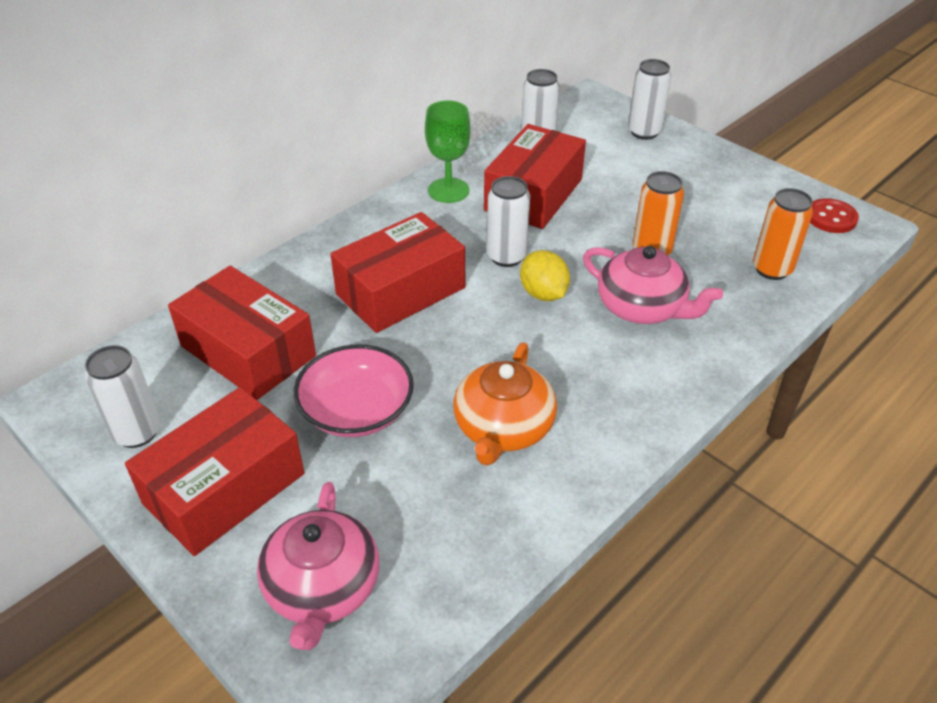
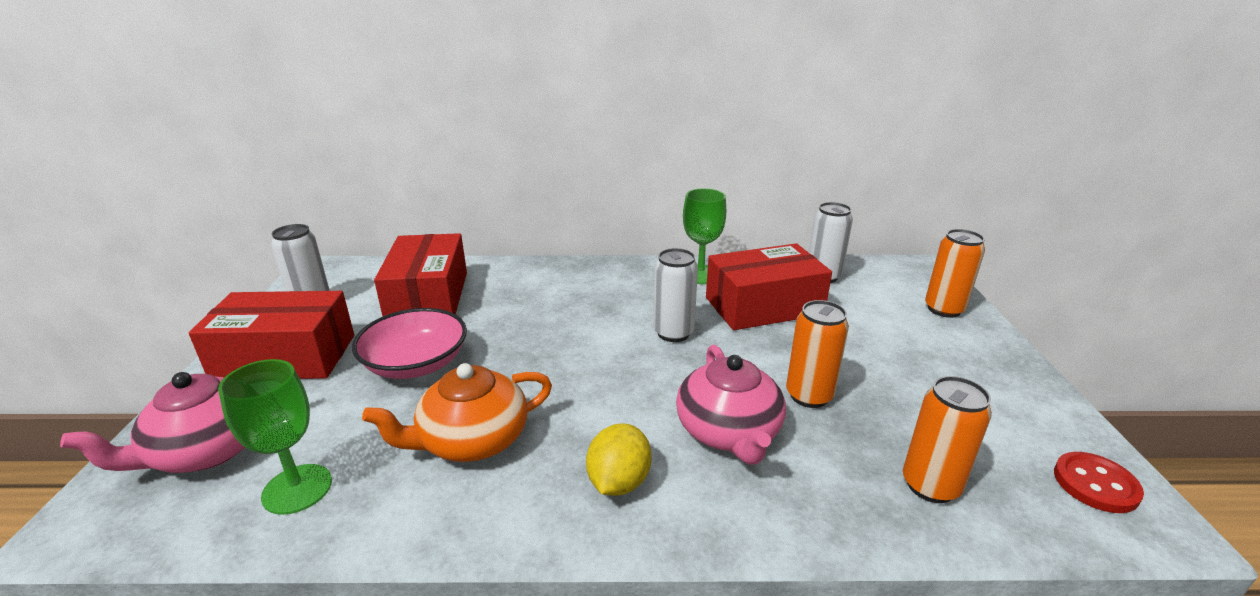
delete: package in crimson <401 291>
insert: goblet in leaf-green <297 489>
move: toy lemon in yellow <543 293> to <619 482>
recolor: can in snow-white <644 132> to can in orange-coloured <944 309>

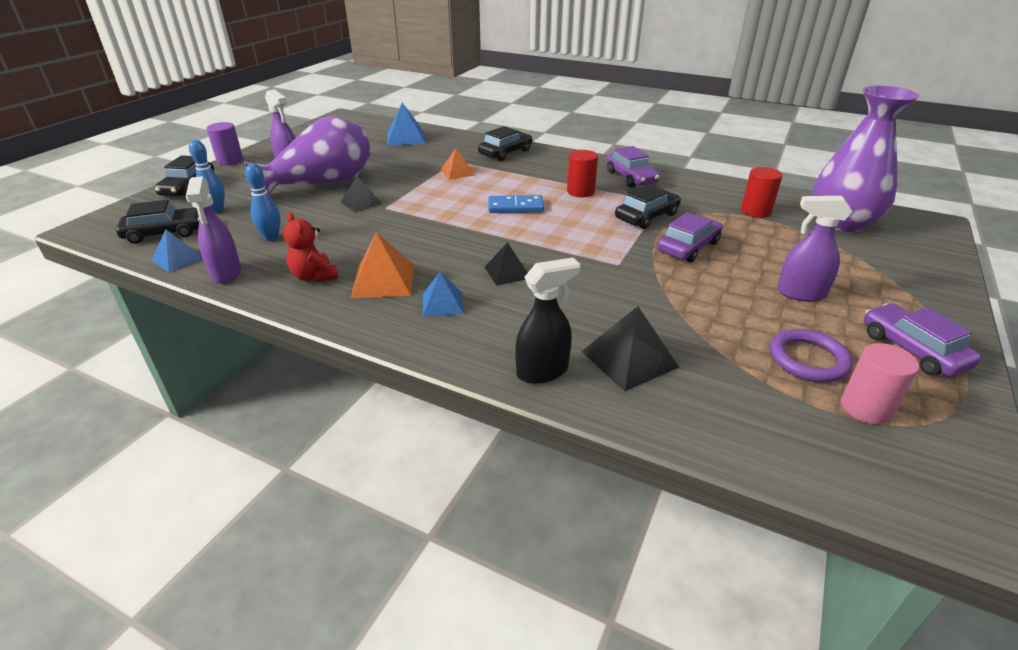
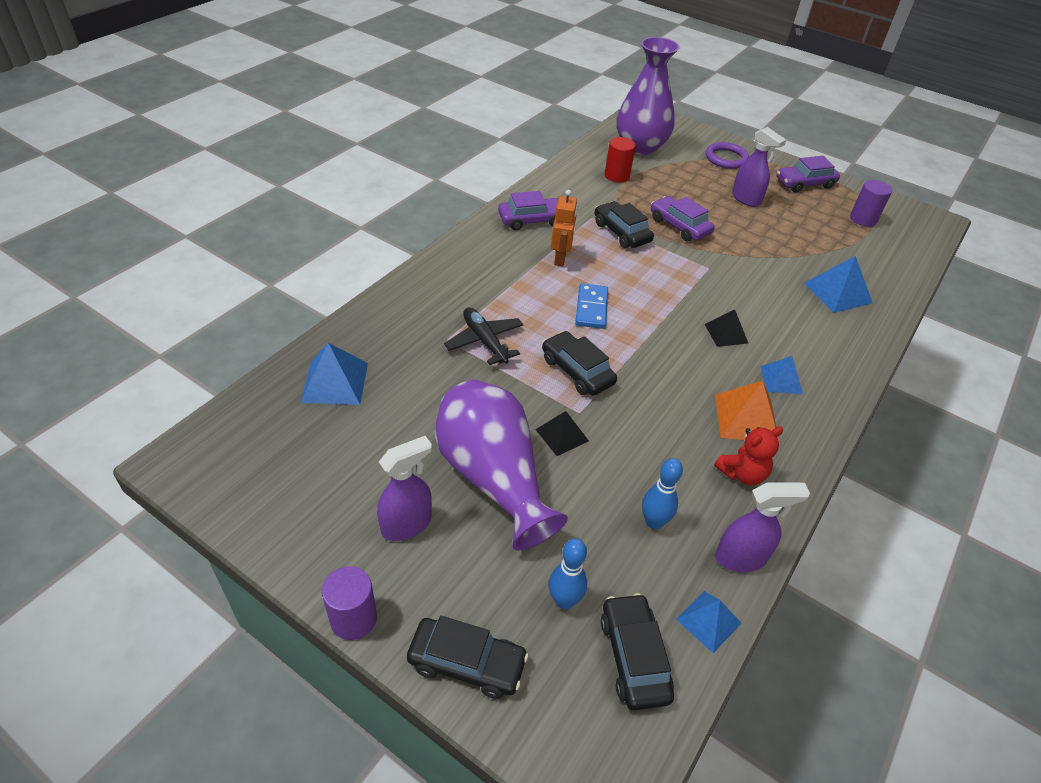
delete: spray cleaner in ebony <543 371>
move: toy car in ebony <505 152> to <577 371>; hoop in violet <808 359> to <726 158>
replace: solid pyramid in orange-coloured <457 172> to toy plane in ebony <484 341>; cylinder in crimson <580 191> to toy robot in orange-coloured <560 258>
recolor: solid pyramid in ebony <629 359> to solid pyramid in cobalt <837 293>; cylinder in rosy <866 408> to cylinder in violet <863 219>
rotate: spray cleaner in violet <800 293> = <746 199> 60 degrees counterclockwise

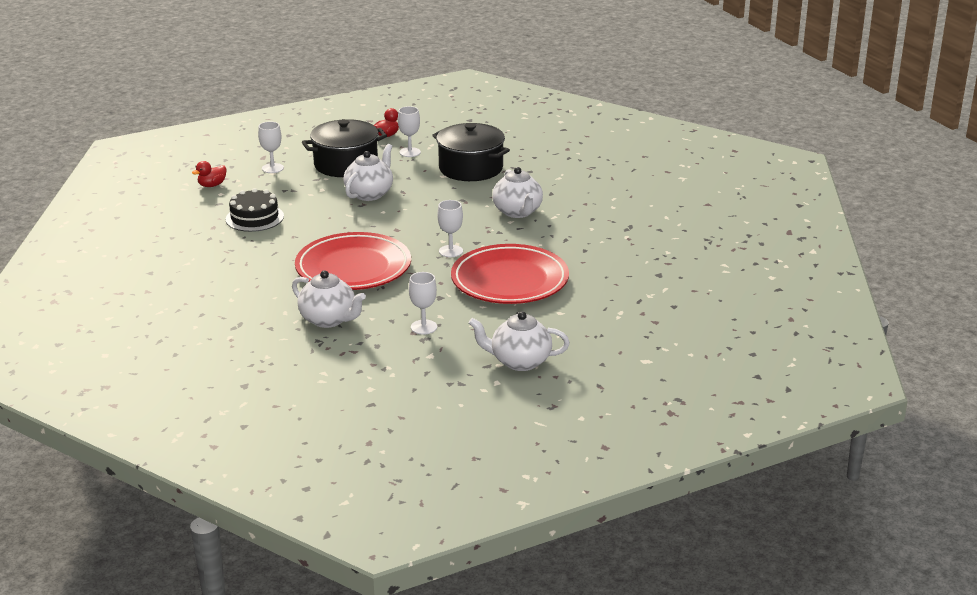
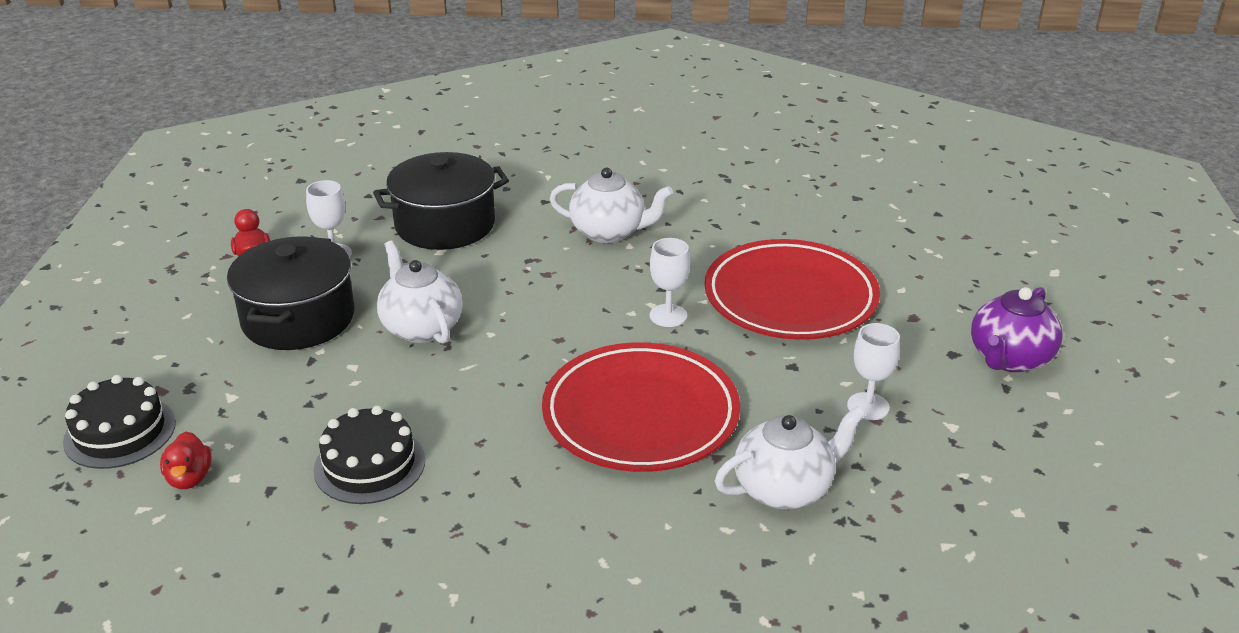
delete: goblet in snow-white <272 168>
insert: cake in ebony <120 432>
recolor: teapot in snow-white <519 361> to teapot in violet <1009 359>

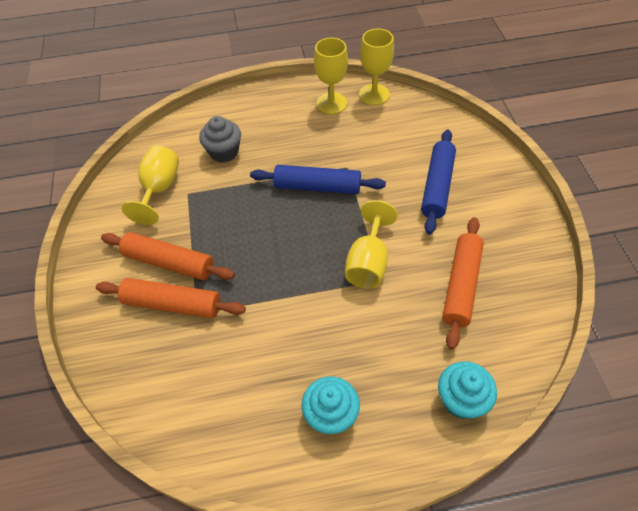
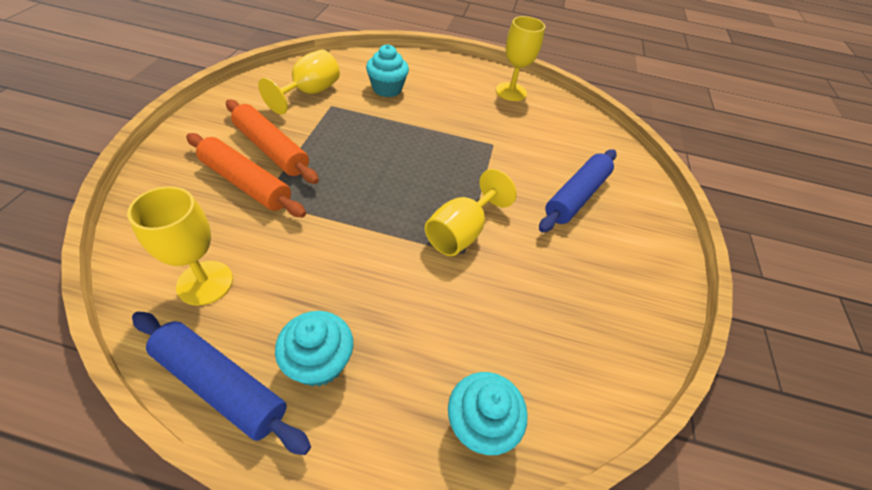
delete: rolling pin in orange-coloured <461 285>
move: rolling pin in cobalt <317 187> to <221 385>; goblet in yellow <374 94> to <205 282>
recolor: fairy cake in ash-grey <224 152> to fairy cake in aqua <387 89>

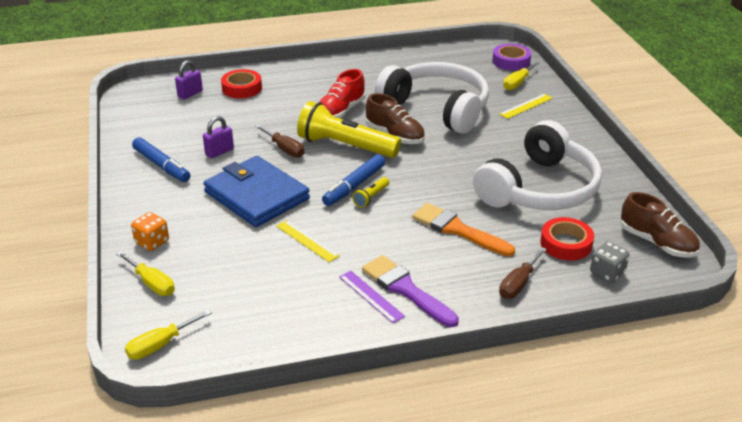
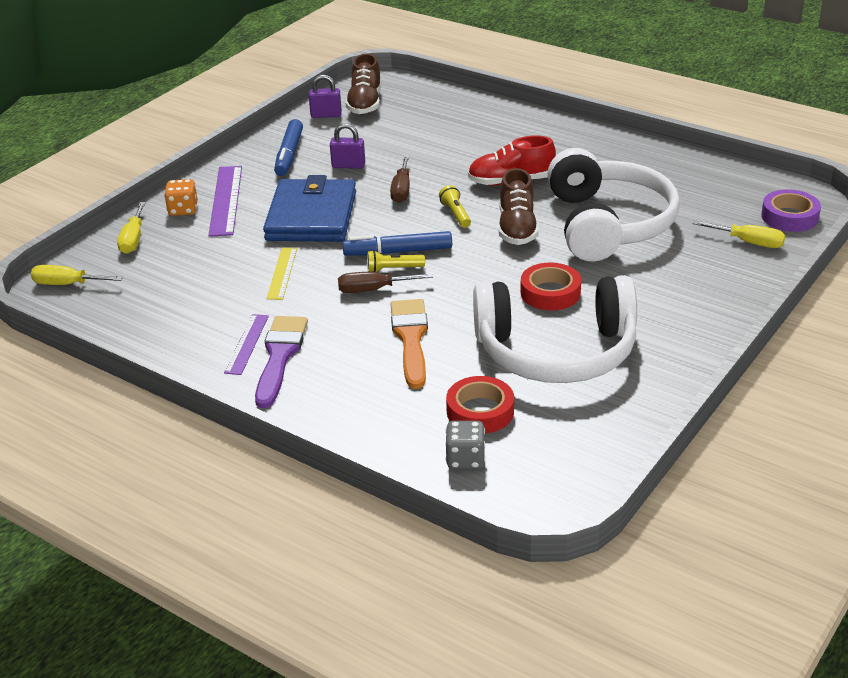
delete: measuring stick in yellow <526 106>
insert: measuring stick in violet <226 200>
move: small lock in violet <190 94> to <326 115>; sticky tape in crimson <242 88> to <550 293>; flat screwdriver in dark brown <518 284> to <373 290>; shoe in dark brown <657 243> to <365 104>
rotate: flat screwdriver in yellow <517 83> = <749 242> 150 degrees counterclockwise
resize: torch in yellow <345 146> = <456 214> x0.43

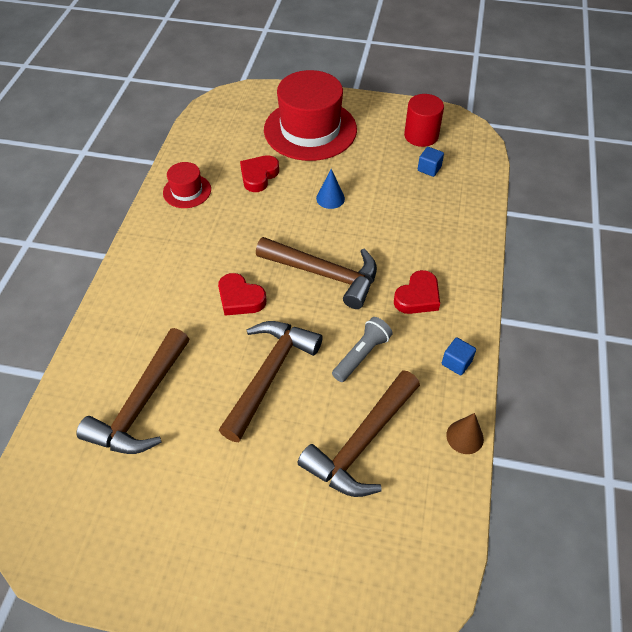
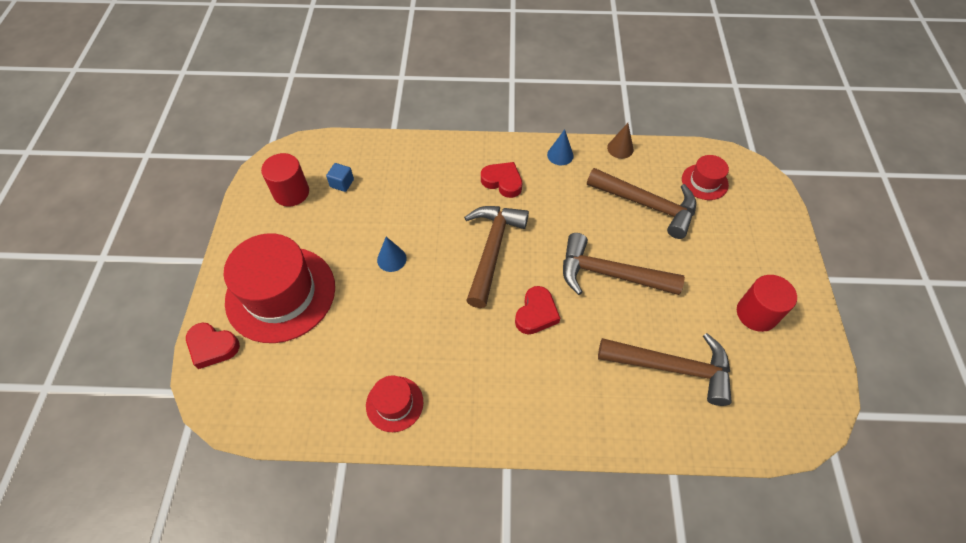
delete: torch in ash-grey <361 355>
insert: hat in crimson <704 182>; cylinder in crimson <756 313>
move: heart shape in crimson <259 176> to <212 347>
replace: block in cobalt <456 362> to cone in cobalt <560 155>

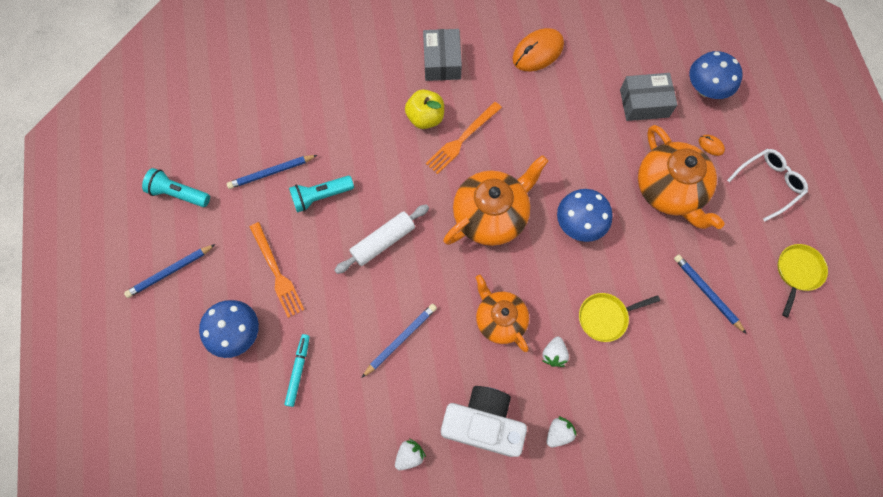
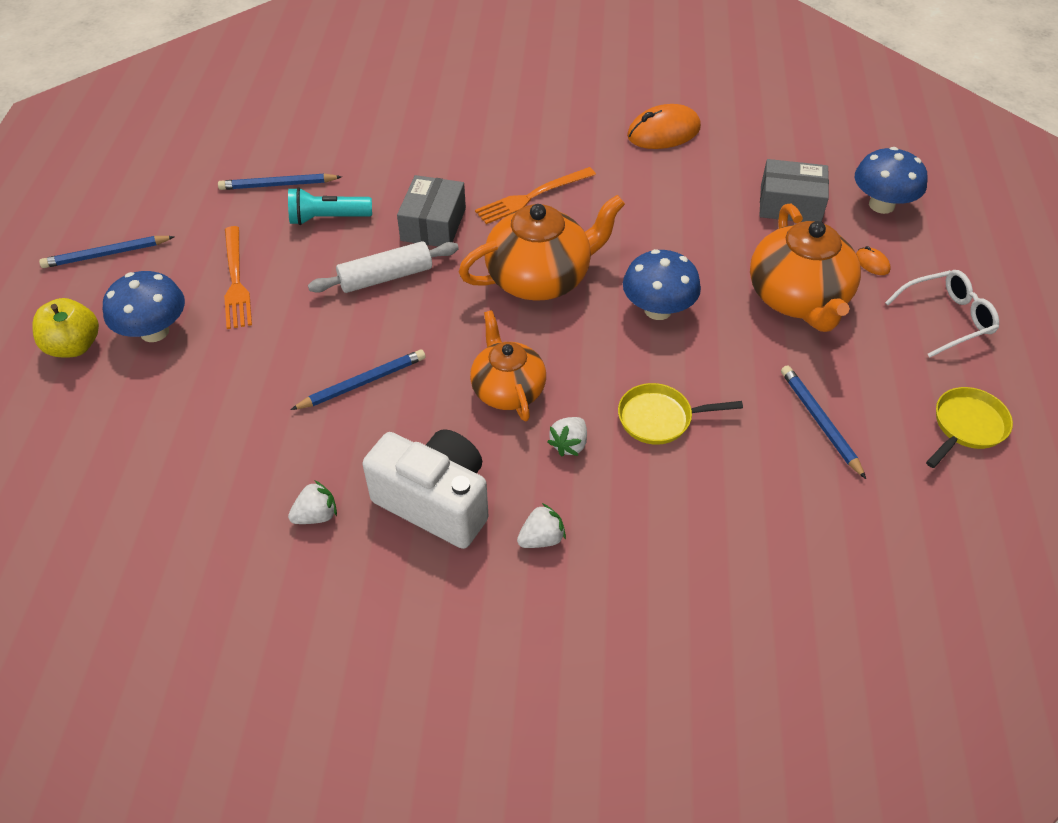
delete: torch in aqua <179 193>; felt pen in aqua <298 370>
move: apple in yellow <425 118> to <74 346>; package in ash-grey <442 62> to <433 224>

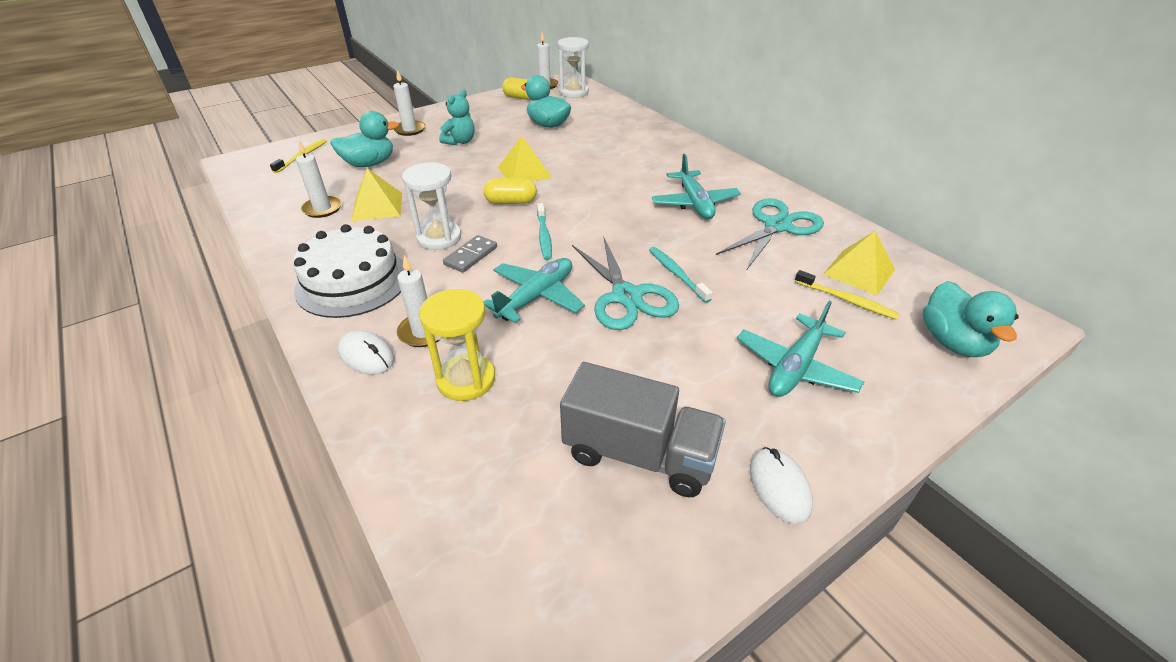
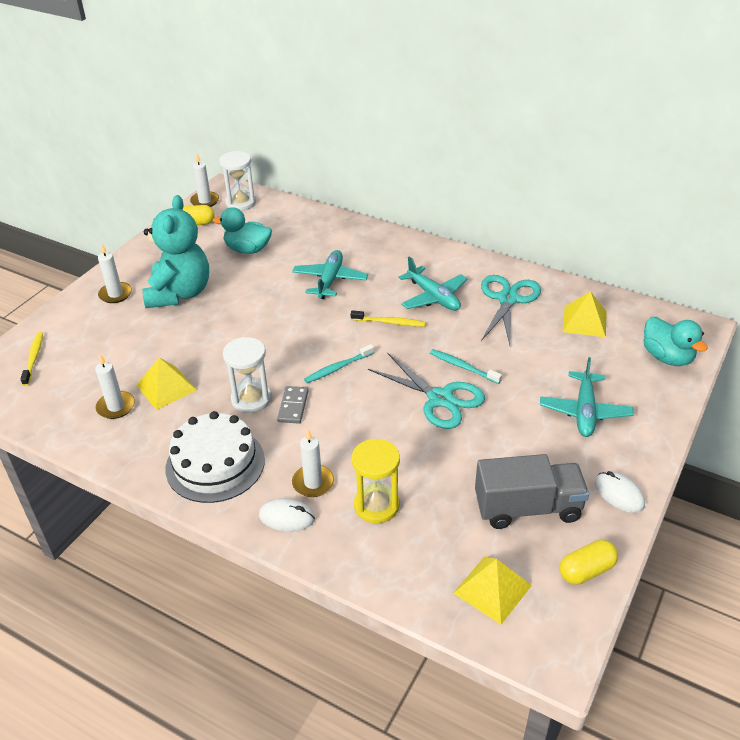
delete: rubber duck in aqua <369 164>
move: pill in yellow <511 202> to <586 570>; toy plane in aqua <536 297> to <330 280>; solid pyramid in yellow <524 172> to <492 589>; dental brush in yellow <846 300> to <389 322>
rotate: dental brush in aqua <544 236> = <338 368> 90 degrees clockwise
resize: stuffed bear in aqua <460 141> = <179 293> x2.00

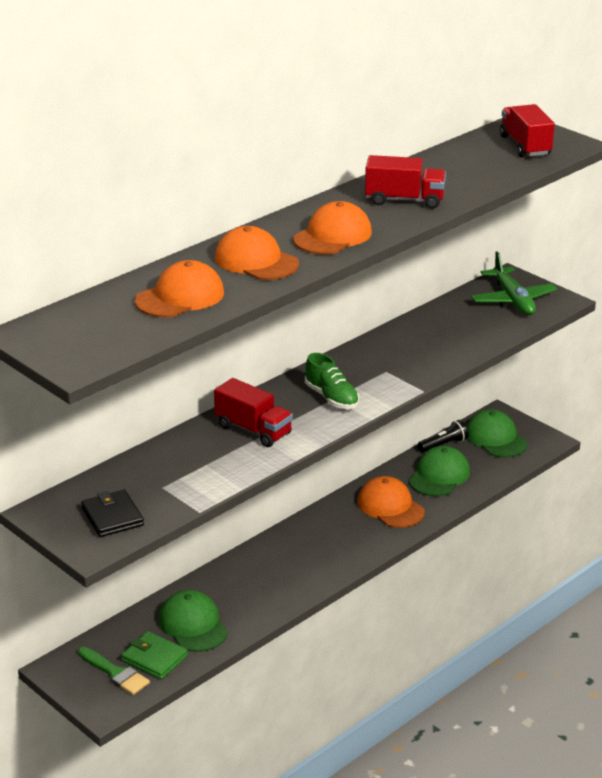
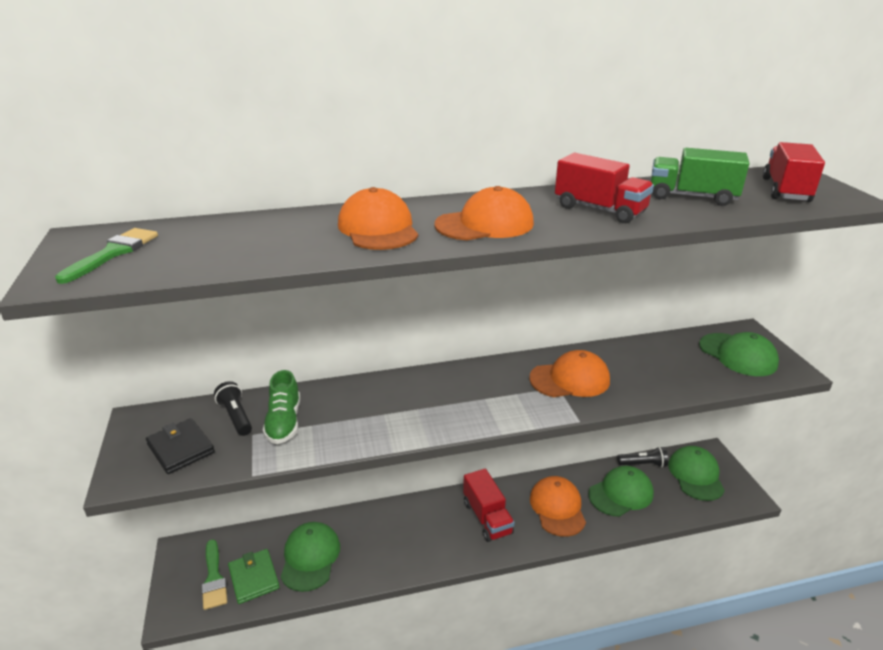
insert: brush in leaf-green <113 253>; torch in ebony <236 416>; toy truck in leaf-green <692 197>
move: baseball cap in orange-coloured <180 297> to <570 379>; toy truck in crimson <253 430> to <487 517>; shoe in leaf-green <331 398> to <284 422>
replace: toy plane in leaf-green <513 300> to baseball cap in leaf-green <738 355>
rotate: wallet in ebony <112 517> = <181 448> 45 degrees counterclockwise

